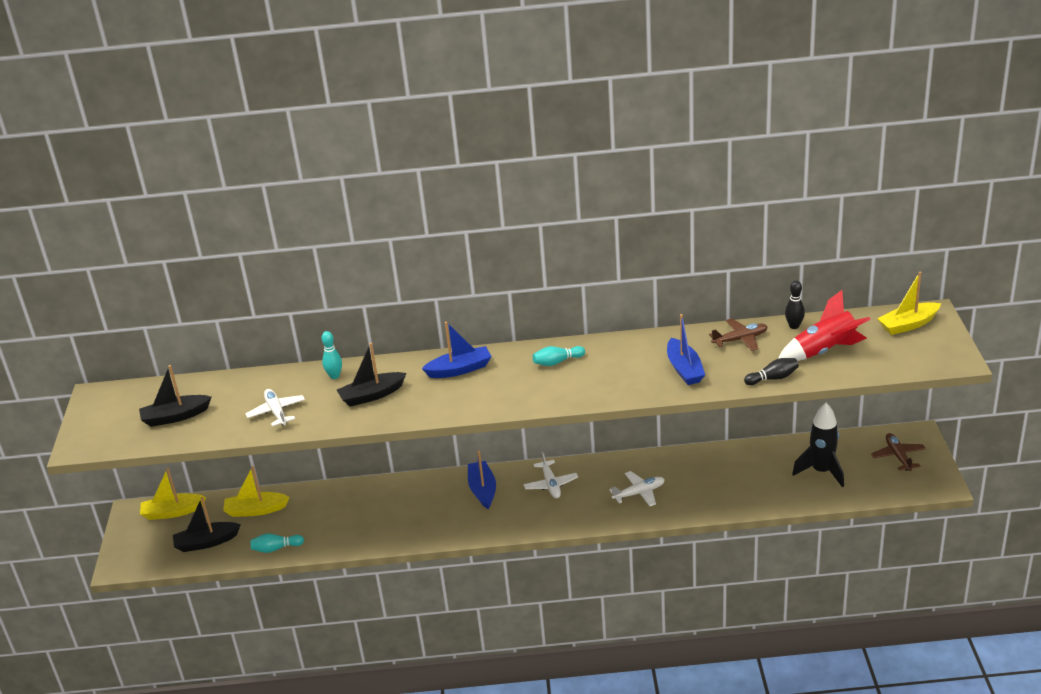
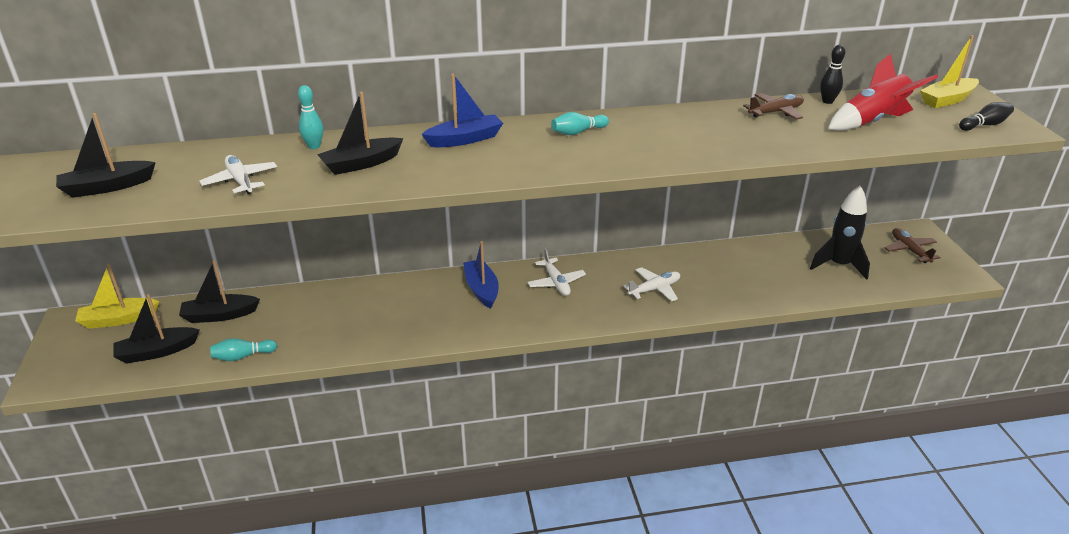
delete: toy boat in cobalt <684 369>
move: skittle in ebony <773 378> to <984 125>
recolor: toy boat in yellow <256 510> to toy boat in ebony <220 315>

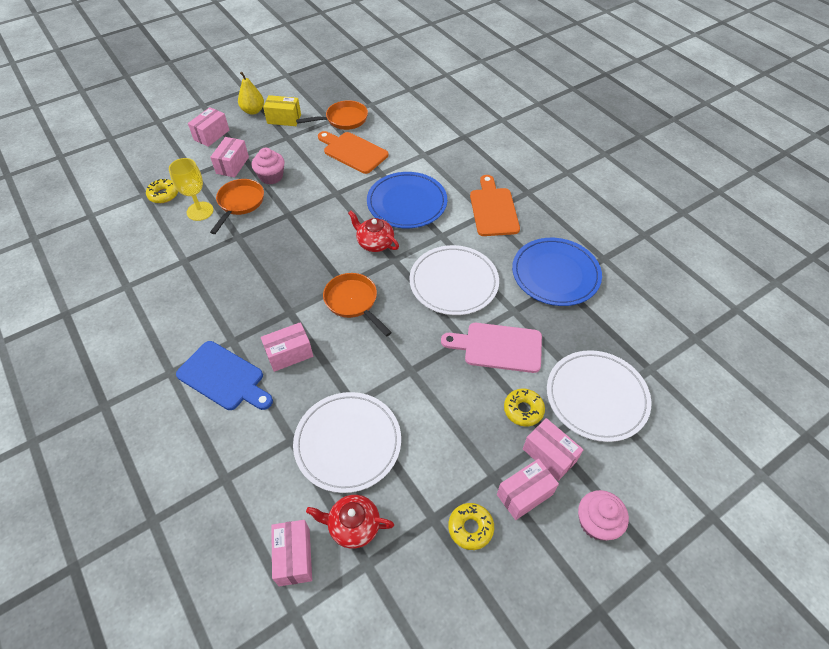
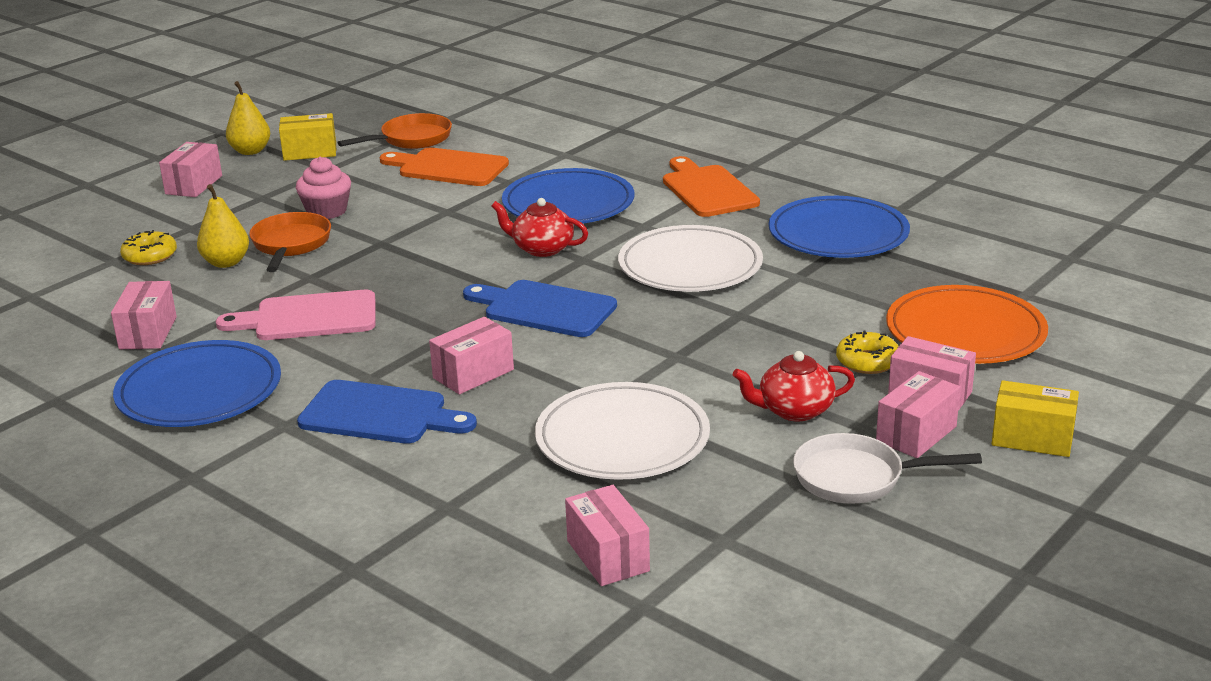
insert: dinner plate in cobalt <199 391>
move: package in rosy <232 165> to <148 333>; teapot in crimson <353 526> to <794 410>; bread board in rosy <498 347> to <309 317>
replace: goblet in yellow <200 211> to pear in yellow <226 262>; skillet in orange-coloured <353 302> to bread board in cobalt <544 309>; doughnut in yellow <470 528> to skillet in snow-white <857 478>; fairy cake in rosy <596 522> to package in yellow <1032 438>
recolor: dinner plate in snow-white <596 397> to dinner plate in orange-coloured <965 332>

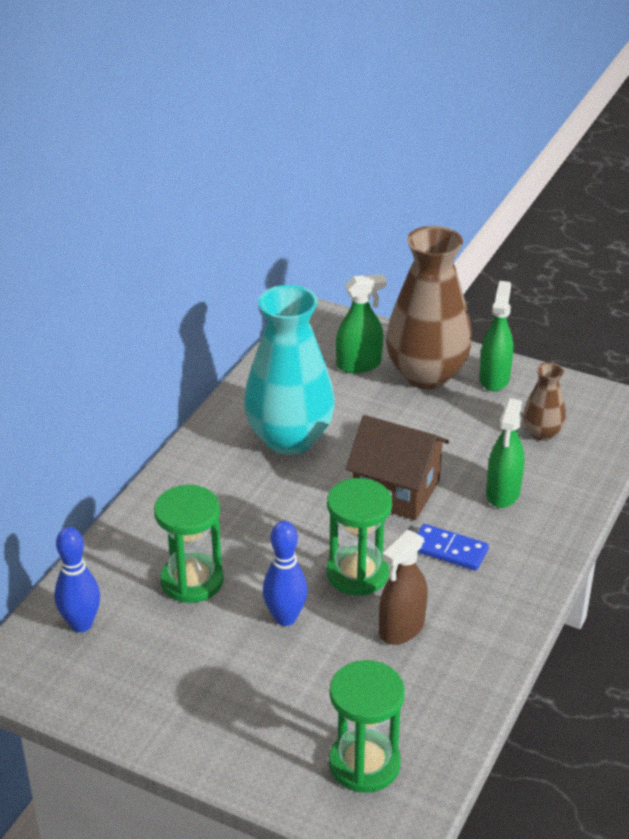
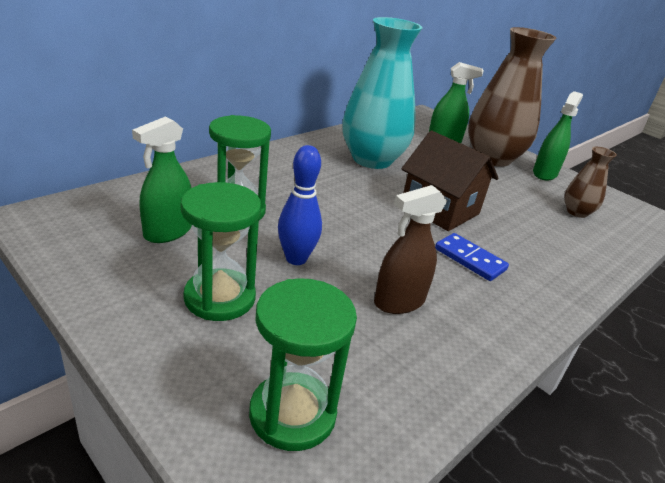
delete: skittle in cobalt <81 624>
move: hourglass in leaf-green <357 573> to <220 298>; spray cleaner in leaf-green <503 493> to <167 232>

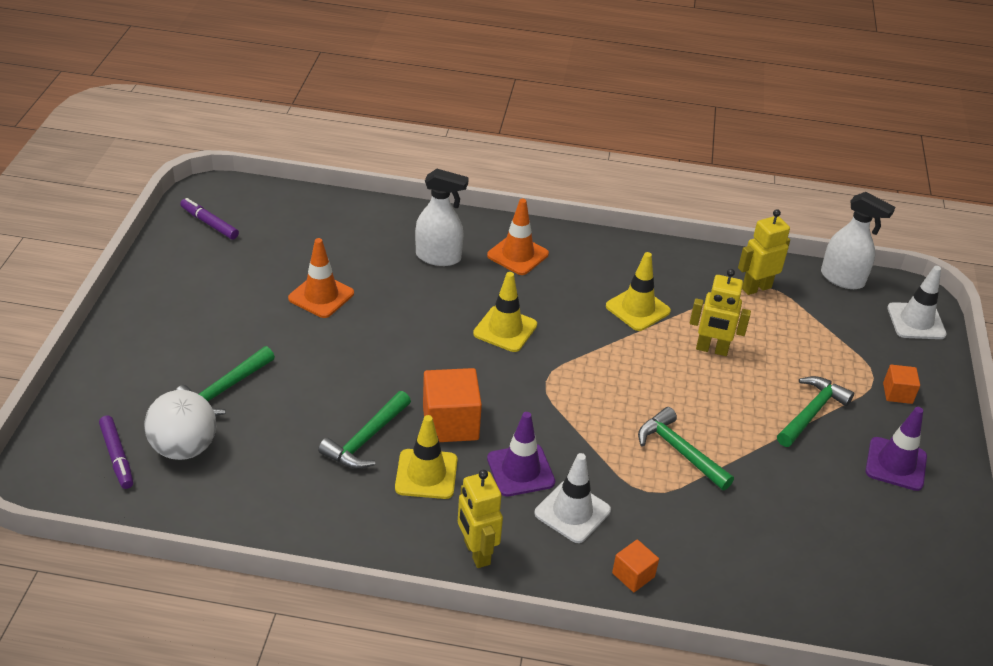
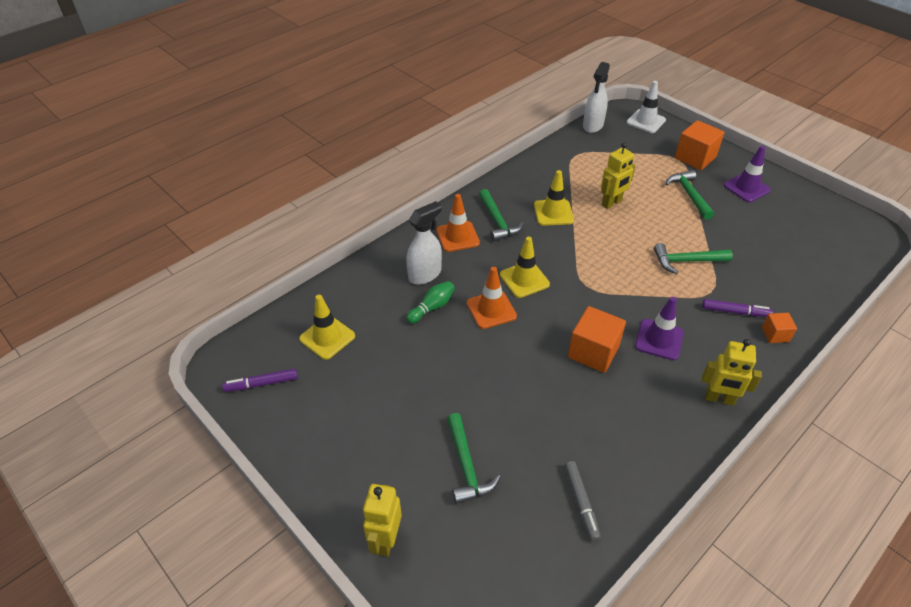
delete: play ball in snow-white <184 448>; safety cone in snow-white <572 512>
insert: skittle in leaf-green <432 307>; felt pen in ash-grey <581 502>
move: felt pen in violet <117 456> to <735 312>; safety cone in orange-coloured <321 296> to <491 310>; carpenter's hammer in leaf-green <366 439> to <498 221>; safety cone in yellow <426 474> to <327 337>; toy robot in yellow <756 288> to <385 540>
rotate: spray cleaner in snow-white <842 279> = <593 126> 135 degrees clockwise
resize: block in orange-coloured <897 393> = <695 158> x1.85

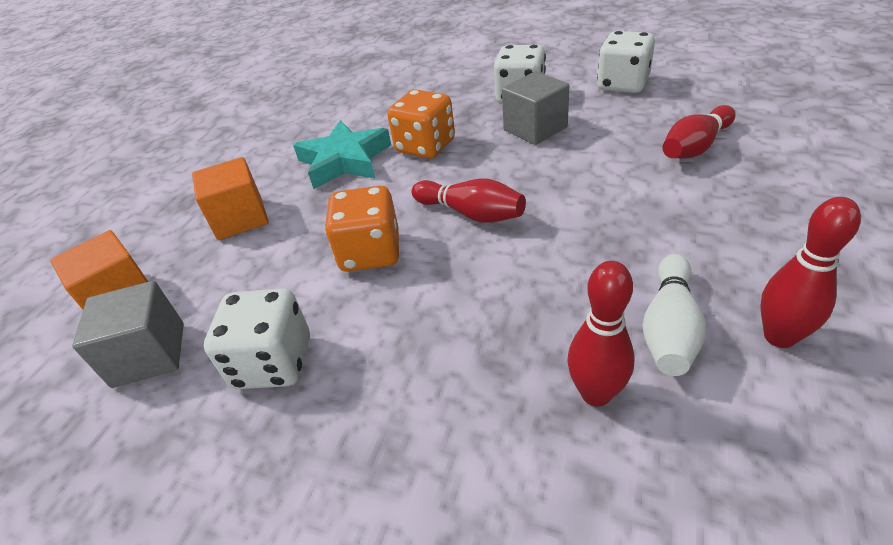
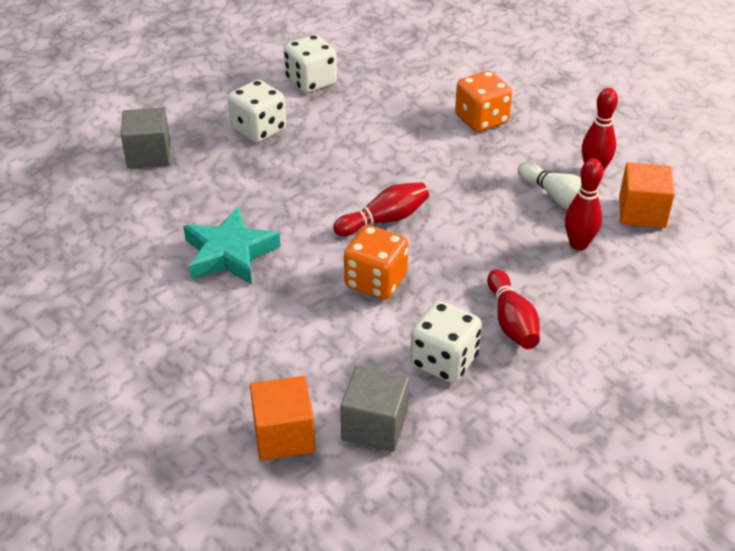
move: block in orange-coloured <240 218> to <642 212>; dice in orange-coloured <425 146> to <481 120>; block in ash-grey <535 129> to <149 155>; skittle in crimson <695 147> to <511 321>

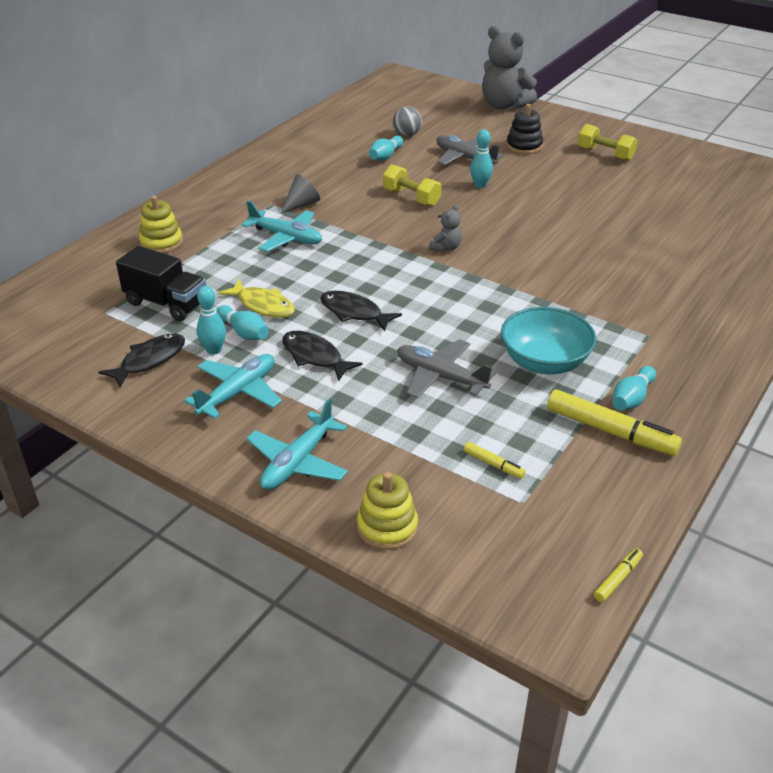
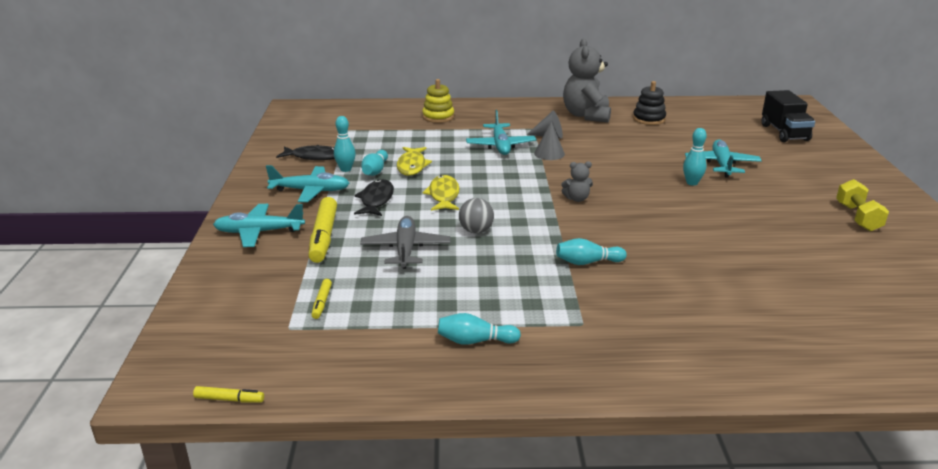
delete: stacking rings in yellow <387 527>; hand weight in yellow <411 197>; serving bowl in aqua <544 362>
insert: cone in ash-grey <549 153>
move: toy truck in ebony <166 303> to <784 133>; skittle in aqua <385 156> to <587 262>; play ball in ash-grey <407 135> to <476 231>; stuffed bear in ash-grey <504 105> to <586 115>; stacking rings in ebony <524 146> to <649 119>; felt pen in yellow <610 431> to <324 237>
recolor: fish in ebony <354 312> to fish in yellow <443 195>; toy plane in ash-grey <464 158> to toy plane in aqua <721 165>

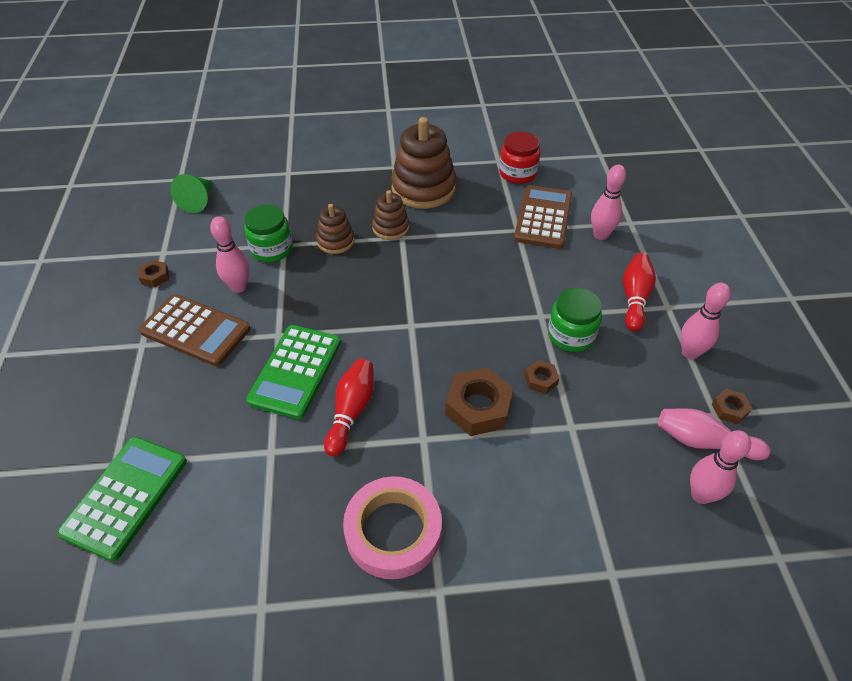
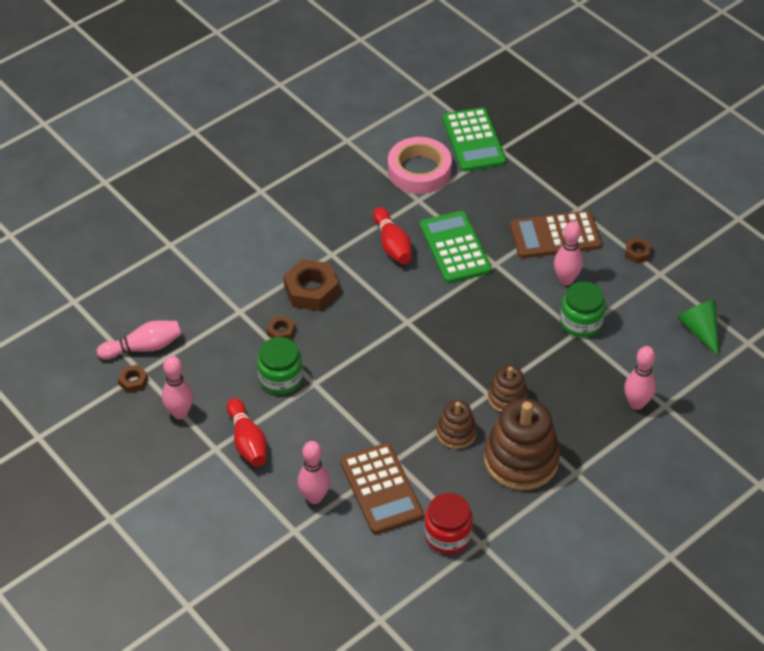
move: stacking rings in dark brown <335 241> to <456 433>; sticky tape in rosy <393 531> to <419 170>; skittle in rosy <701 495> to <636 403>

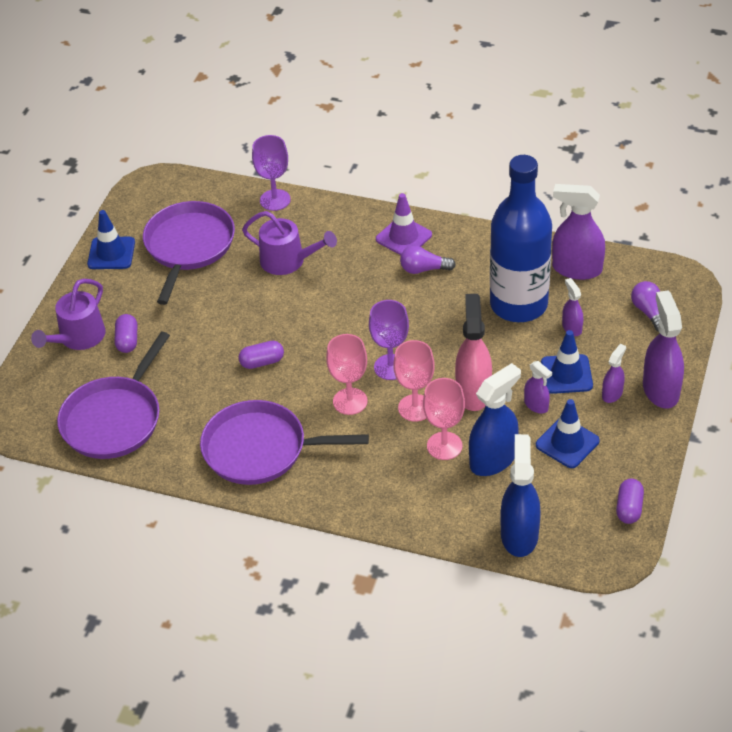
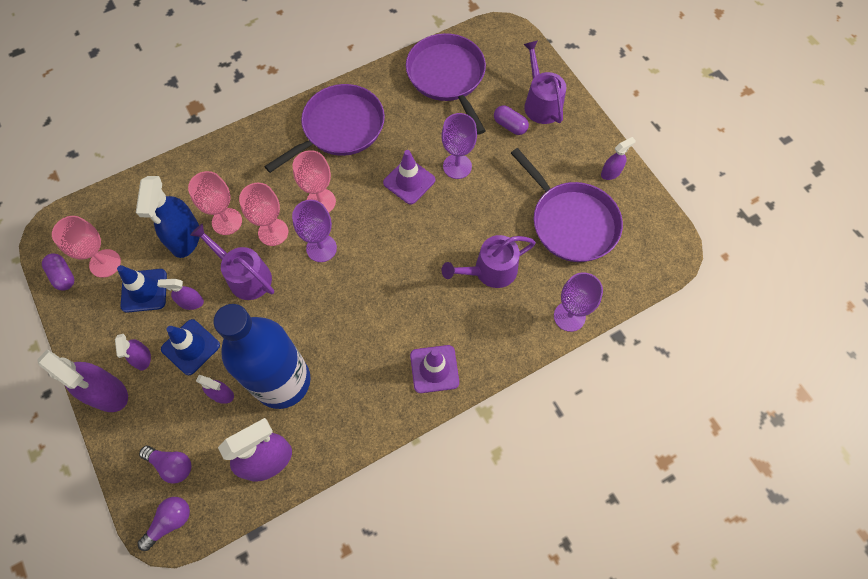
delete: spray cleaner in cobalt <519 535>
insert: goblet in rosy <105 263>; goblet in violet <457 166>
move: lightbulb in violet <424 269> to <170 522>
replace: safety cone in cobalt <111 253> to spray cleaner in violet <611 172>; pill in violet <262 362> to safety cone in violet <409 181>; spray cleaner in rosy <473 392> to watering pot in violet <245 276>

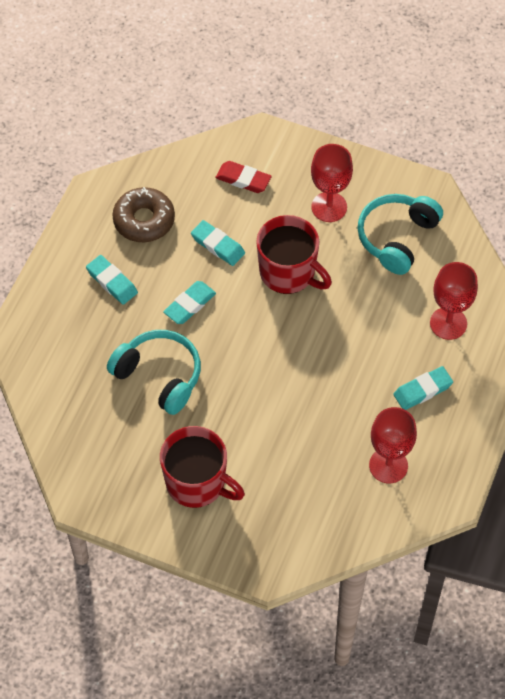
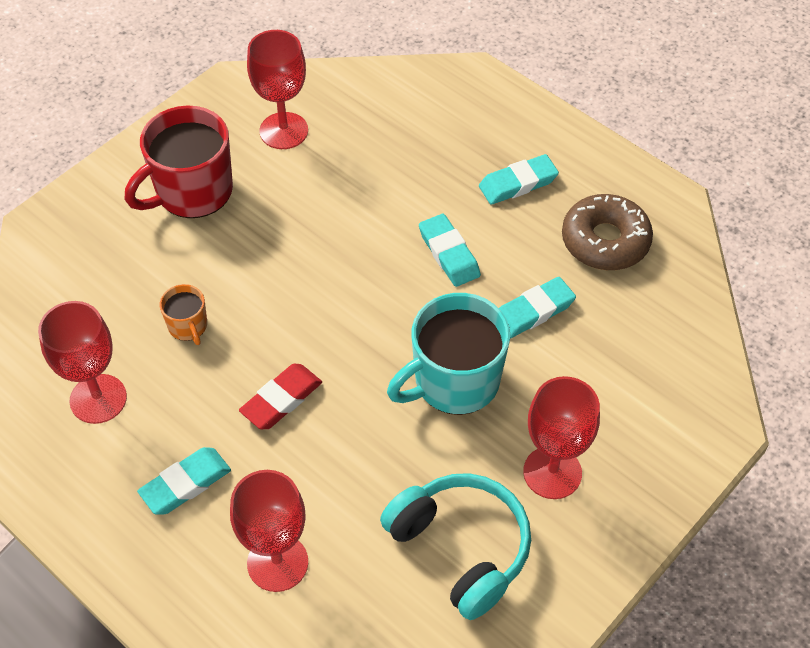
delete: headphones in aqua <159 376>
insert: mug in orange-coloured <188 326>; goblet in crimson <283 131>
move: gum eraser in crimson <243 179> to <281 399>
recolor: mug in crimson <289 273> to mug in aqua <454 382>
rotate: gum eraser in aqua <422 390> = <185 484> 60 degrees clockwise

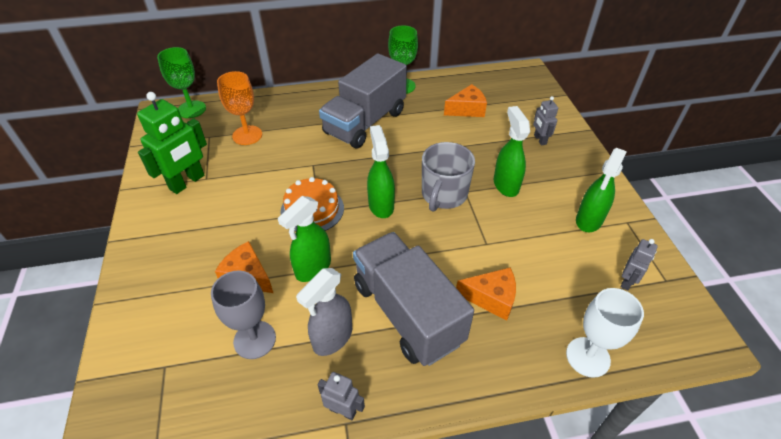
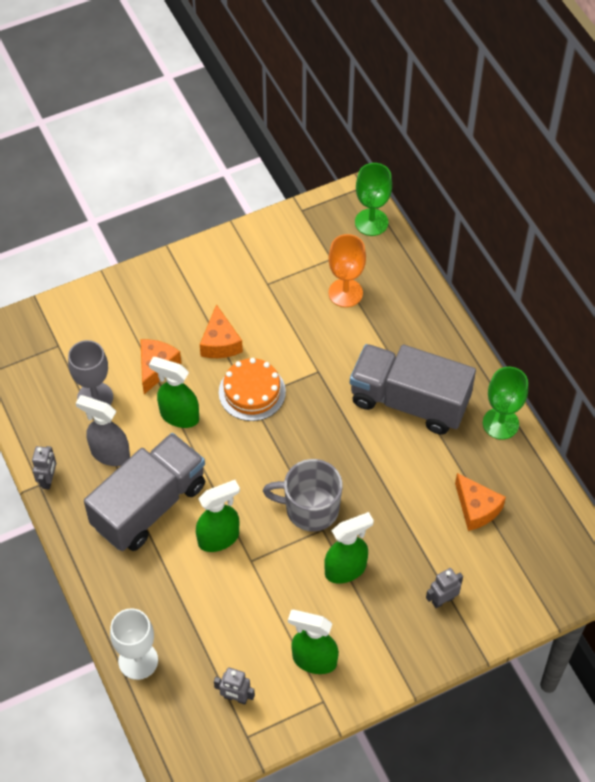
delete: toy robot in leaf-green <187 182>
move: spray cleaner in leaf-green <381 205> to <219 538>; piece of cheese in orange-coloured <491 298> to <220 343>

